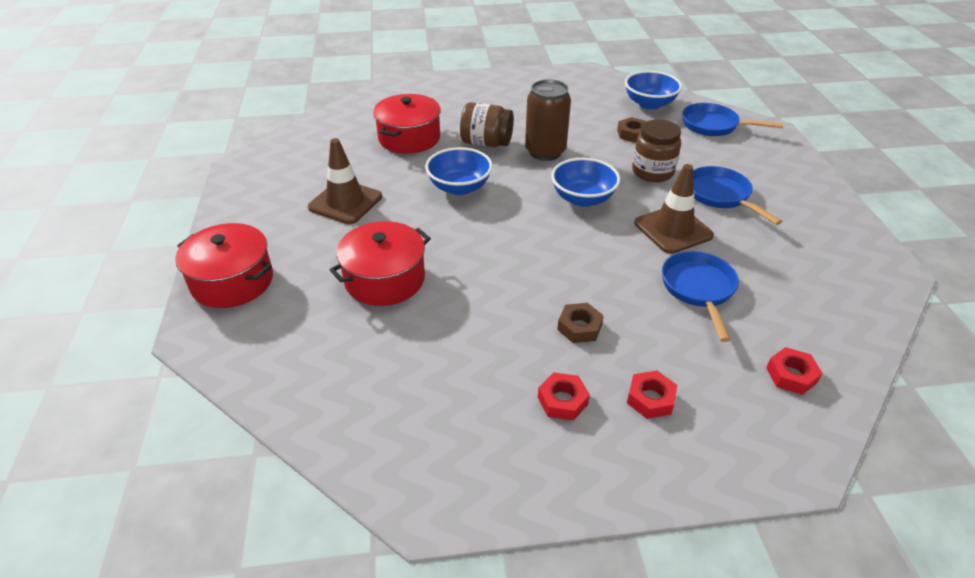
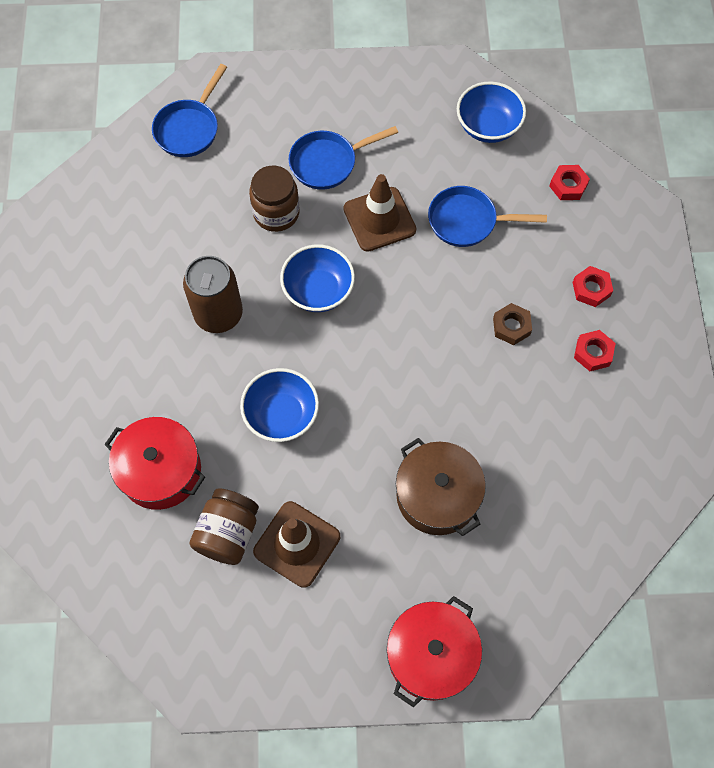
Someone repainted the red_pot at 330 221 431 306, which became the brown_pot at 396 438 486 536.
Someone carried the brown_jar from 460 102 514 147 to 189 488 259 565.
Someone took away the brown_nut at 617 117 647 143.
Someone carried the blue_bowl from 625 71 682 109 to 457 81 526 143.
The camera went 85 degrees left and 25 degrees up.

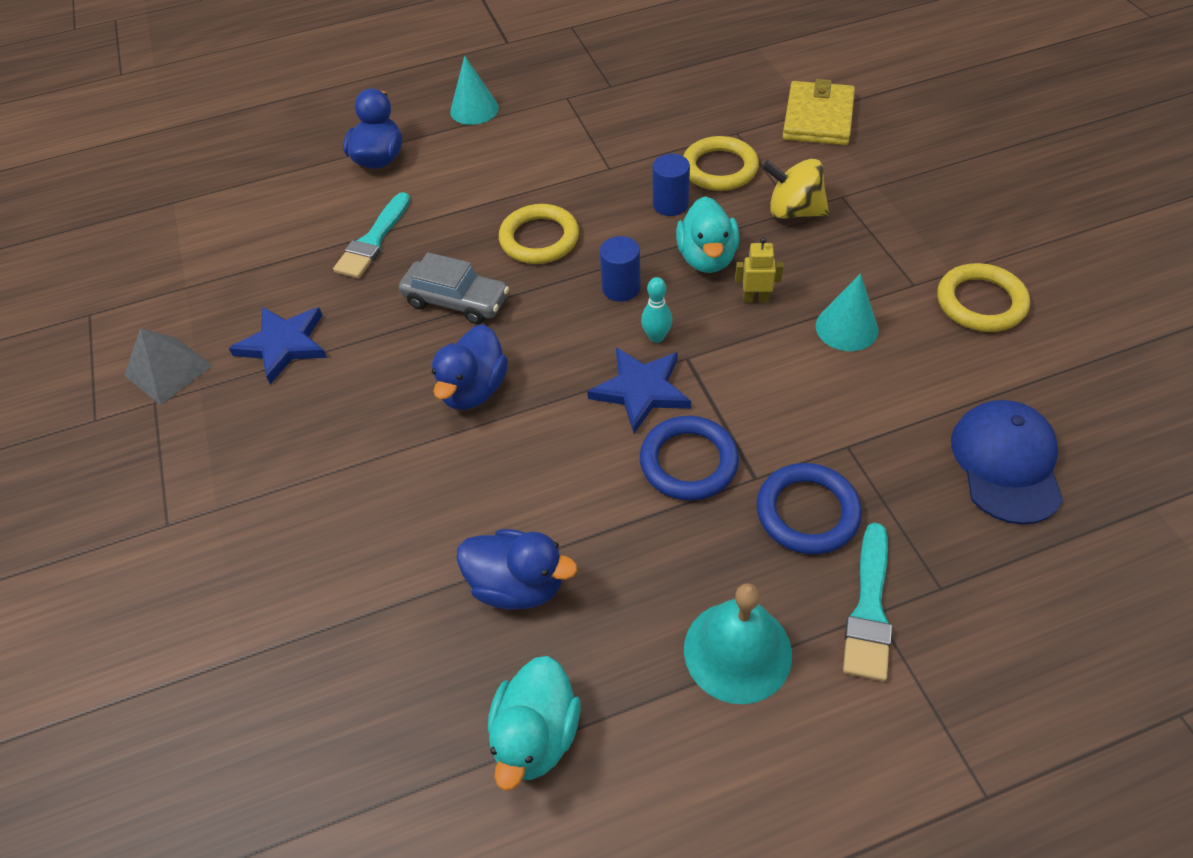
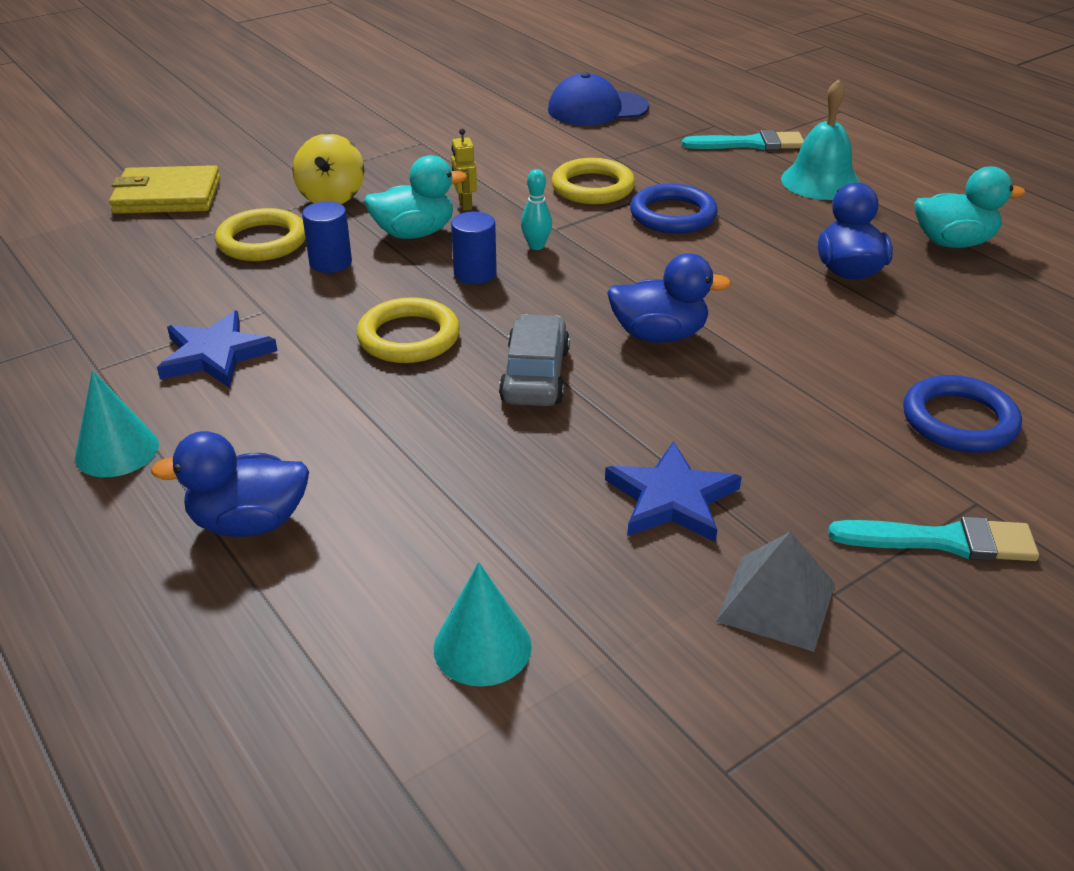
Someone carried the turquoise_brush from 333 192 410 278 to 828 516 1039 561.
Someone carried the blue_star from 587 347 691 433 to 157 311 277 388.
Someone carried the blue_ring from 757 463 862 555 to 903 375 1022 453.
Someone carried the turquoise_cone from 816 273 878 351 to 433 562 532 686.
Someone carried the yellow_ring from 937 263 1030 332 to 552 158 635 204.
The camera went 110 degrees left and 15 degrees down.

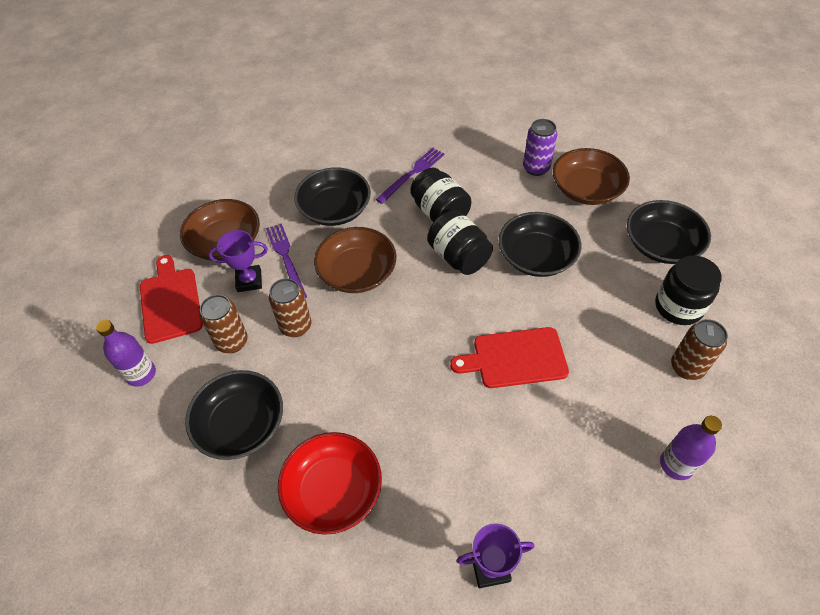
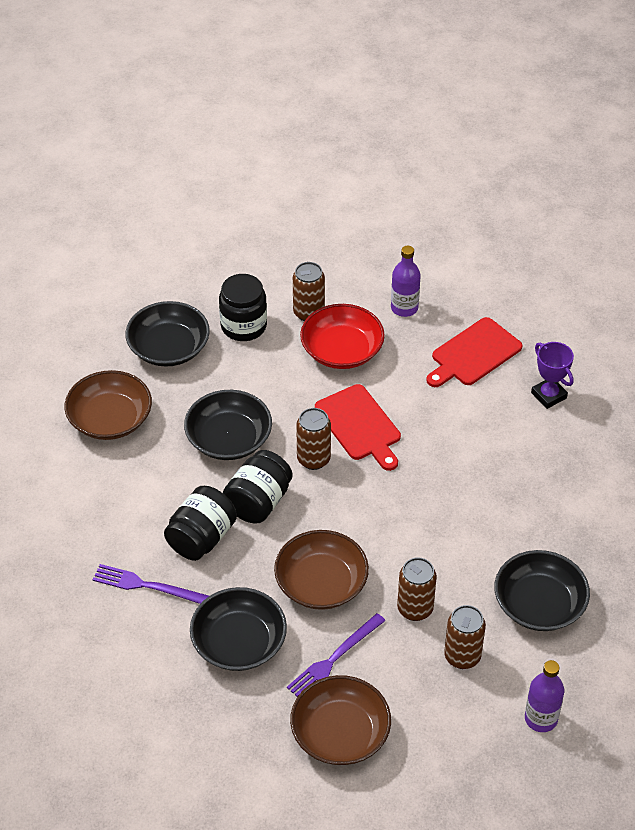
Someone carried the red_cutting_board from 140 255 203 344 to 426 317 523 387.
Someone took away the purple_trophy at 208 230 268 292.
Someone carried the red_bowl from 278 432 382 535 to 300 304 385 369.
Someone took away the purple_can at 523 119 557 176.
Someone put down the brown_can at 296 408 331 470.
The camera went 115 degrees left and 5 degrees down.

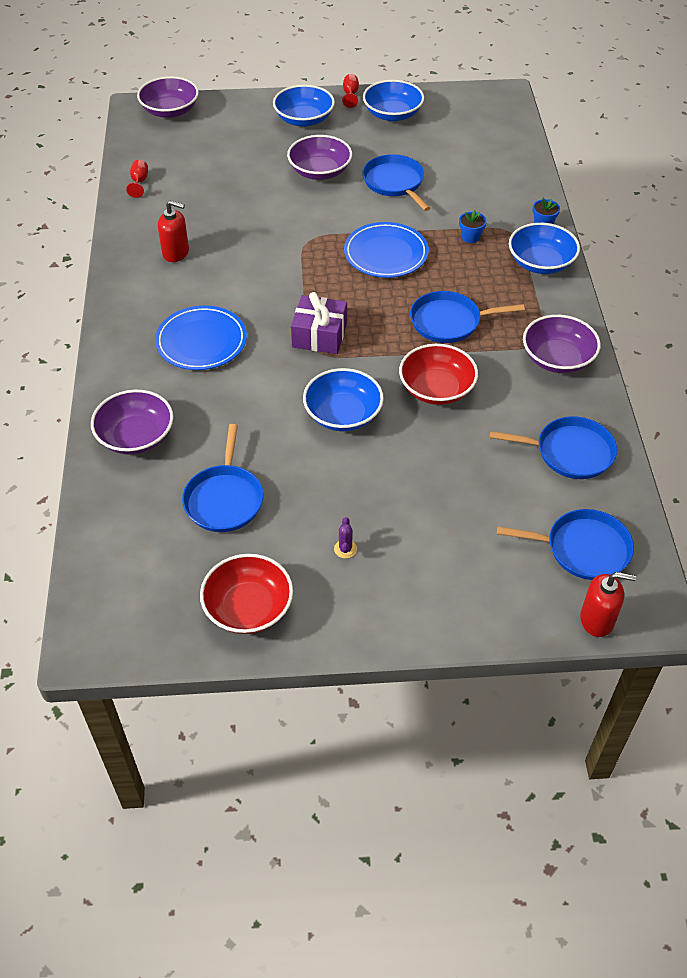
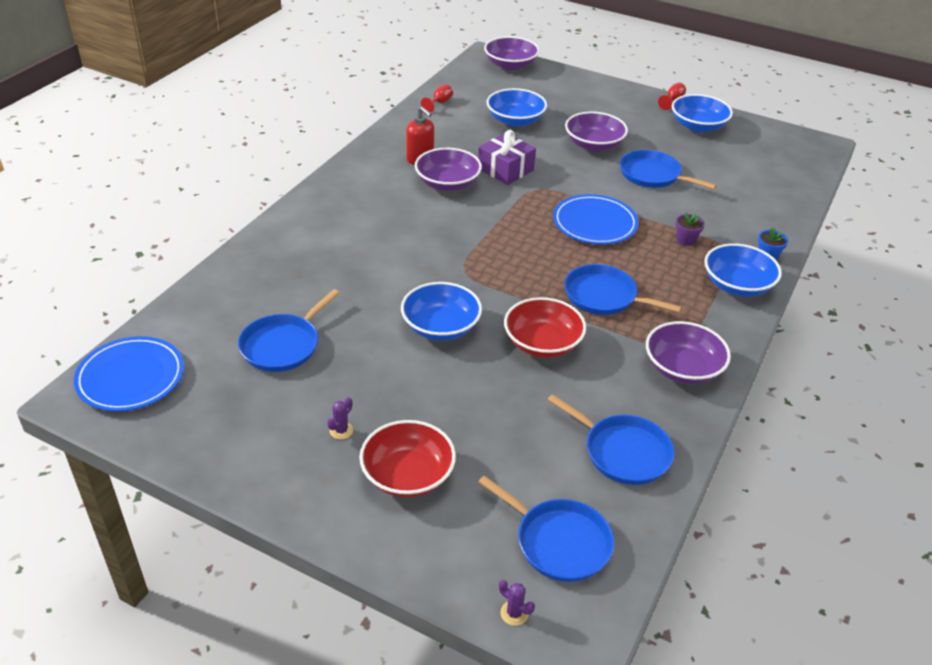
Someone carried the purple_bowl from 91 390 173 455 to 415 148 482 191.
Someone carried the blue_plate from 155 305 247 370 to 74 336 184 411.
Someone carried the red_bowl from 200 554 293 634 to 359 420 456 497.
Someone carried the blue_bowl from 273 85 335 127 to 487 88 547 127.
Someone carried the purple_gift from 291 292 347 354 to 478 130 536 185.
Someone rotated the blue_pan at 362 154 430 211 by 60 degrees counterclockwise.
Someone repainted the blue_flower_pot at 459 210 487 243, which became the purple_flower_pot at 676 213 705 246.
Someone swapped the red_soap_dispenser at 580 572 636 637 for the purple_cactus at 499 580 535 626.
The camera went 30 degrees right and 10 degrees down.

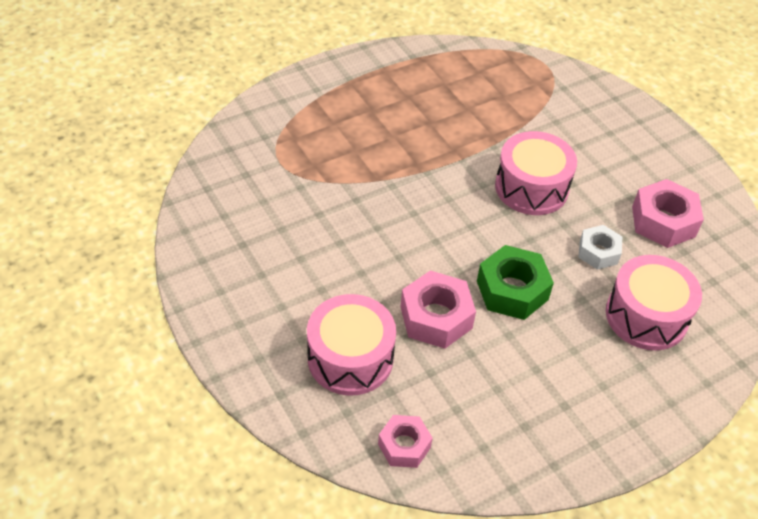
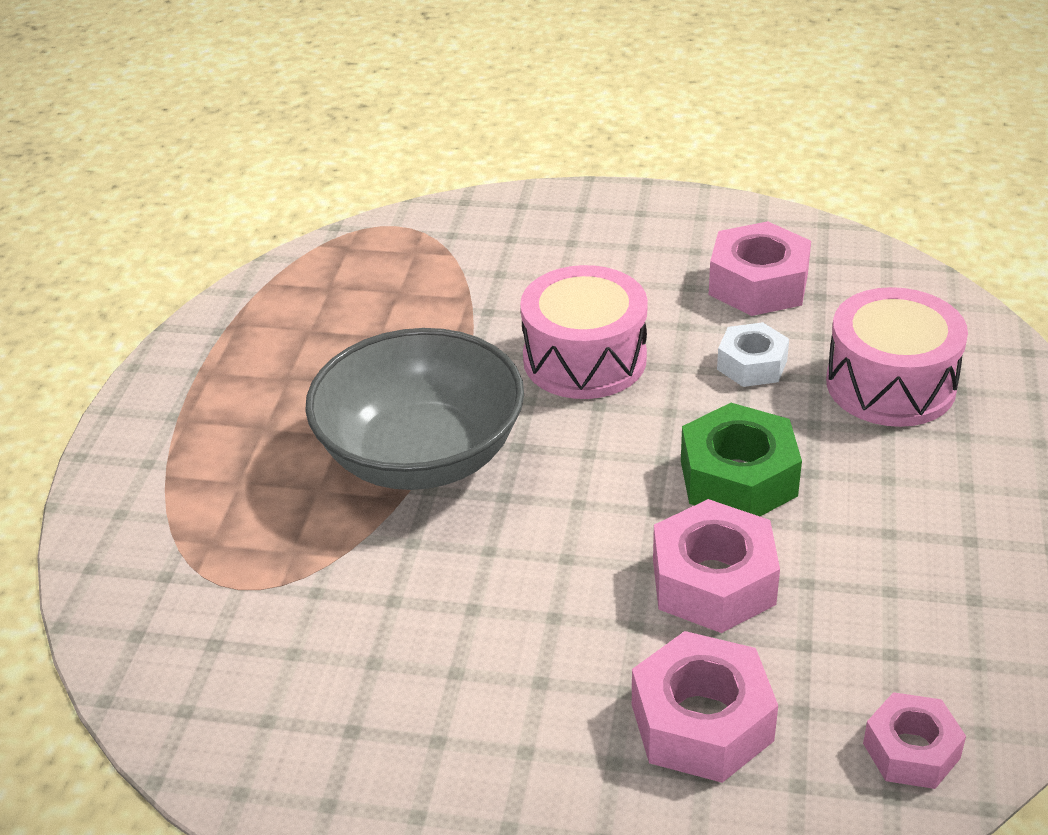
Someone swapped the pink_drum at 307 294 396 396 for the pink_nut at 632 631 778 783.
Someone put down the grey_bowl at 305 328 524 490.
The camera went 45 degrees left and 10 degrees down.

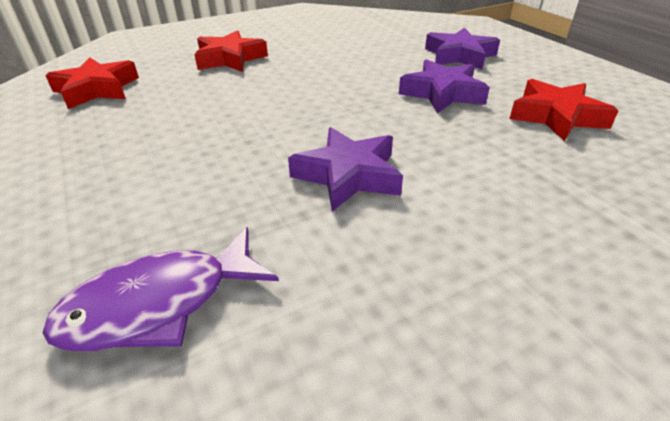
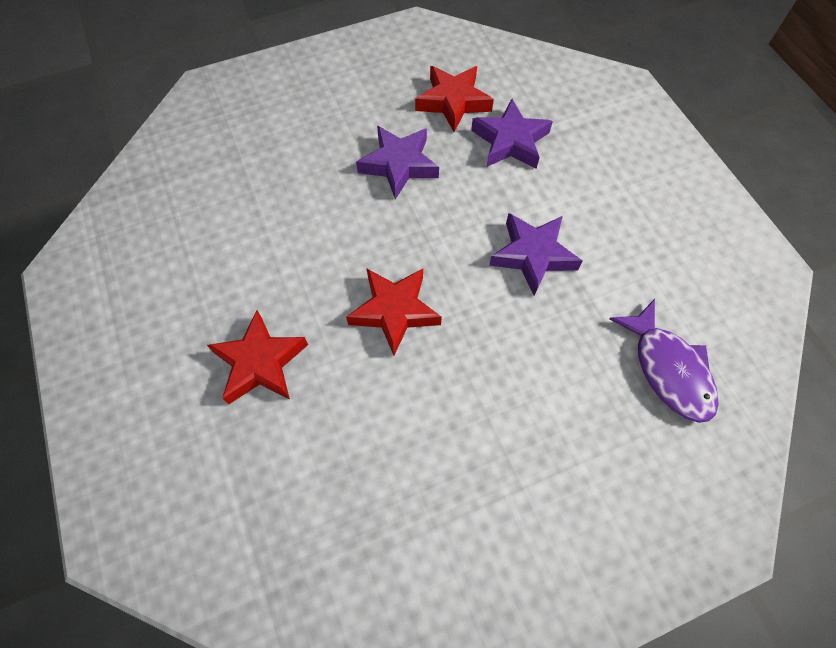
Someone carried the red_star from 45 57 139 109 to 346 269 442 355.
Someone carried the purple_star from 425 28 500 69 to 471 99 553 169.
The camera went 85 degrees left and 25 degrees up.

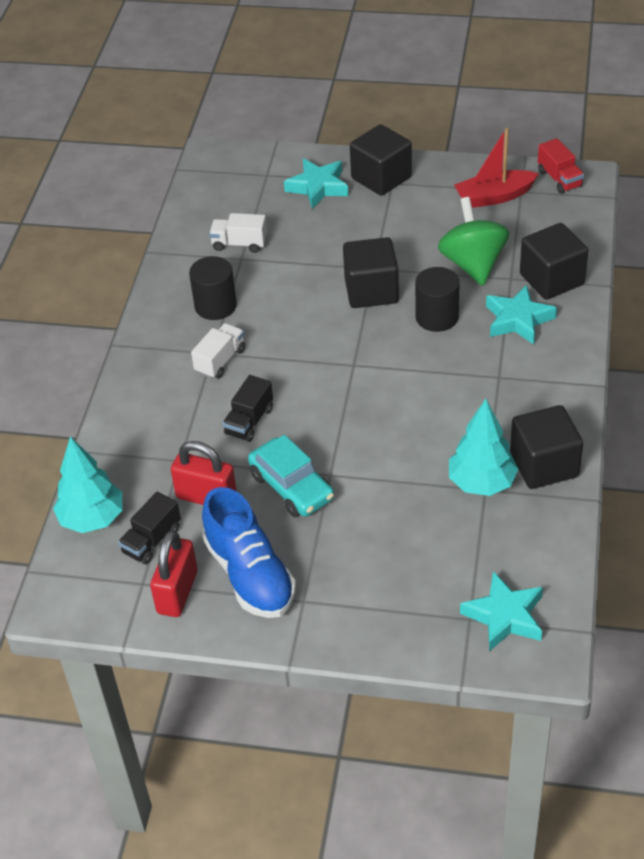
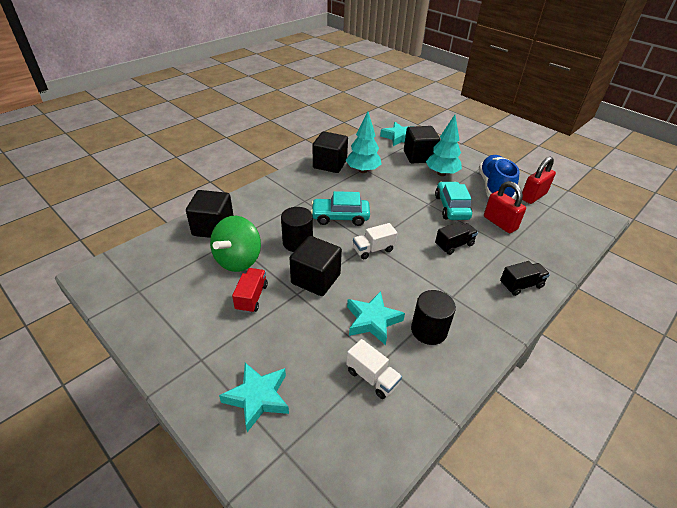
Someone carried the turquoise_tree from 53 436 122 533 to 426 115 462 176.
Someone carried the black_truck from 118 492 181 564 to 500 261 550 296.
Someone carried the white_truck from 191 323 245 379 to 353 223 398 259.
Someone carried the black_cube from 350 124 412 196 to 404 126 440 163.
Someone took away the red_boat at 454 128 539 208.
Someone carried the turquoise_star from 486 285 557 344 to 347 291 405 345.
Someone carried the red_truck from 538 138 584 194 to 232 268 268 313.
Someone put down the turquoise_car at 311 191 370 226.
The camera went 150 degrees left and 5 degrees down.

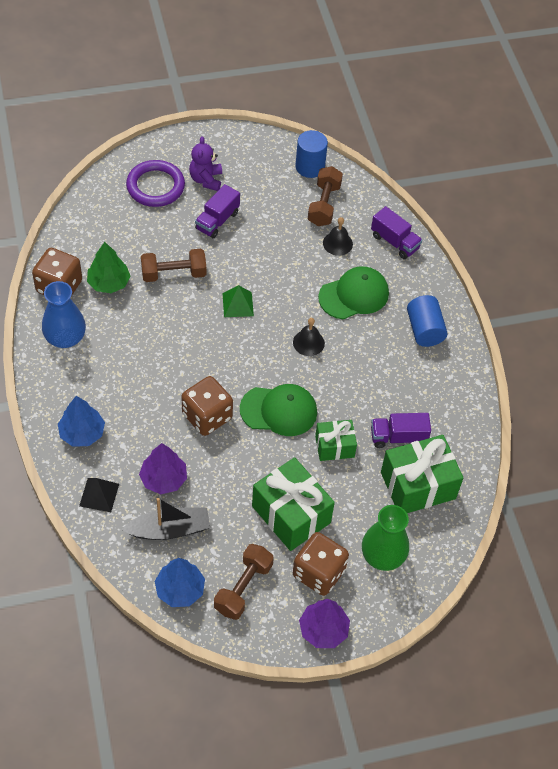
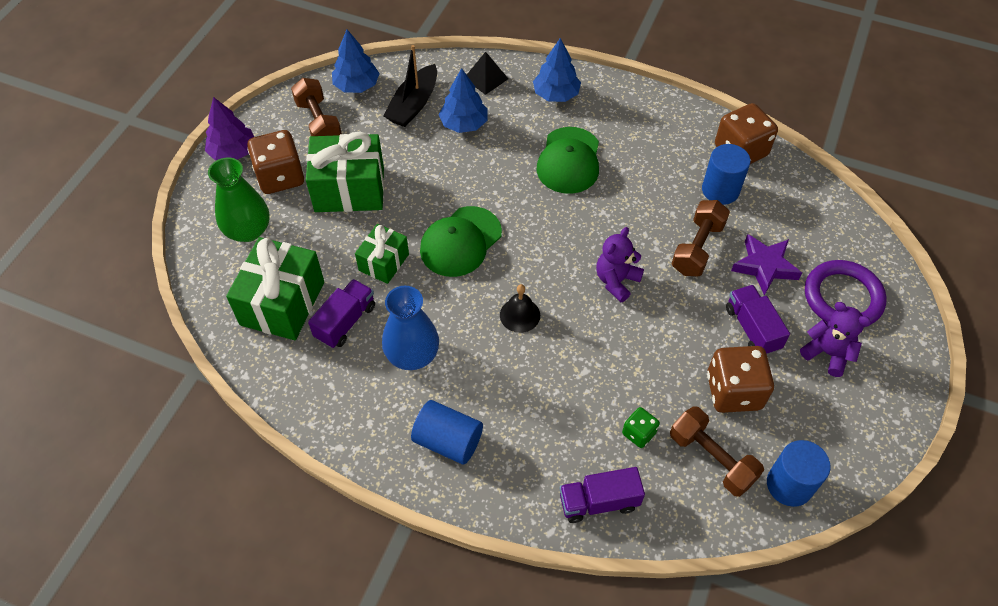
Someone carried the blue_vase from 42 281 86 348 to 382 286 439 370.
Someone swapped the green_tree at 87 242 131 293 for the blue_cylinder at 702 144 750 205.
Someone repainted the purple_tree at 139 443 187 494, which became the blue_tree at 439 68 487 133.
Someone carried the brown_dice from 181 376 233 436 to 707 346 774 413.
Someone swapped the green_pyramid at 222 285 254 317 for the purple_teddy_bear at 596 227 644 302.
Someone carried the green_cap from 318 266 389 319 to 537 127 599 194.
Someone swapped the black_bell at 323 217 353 256 for the green_dice at 622 407 660 448.
Someone put down the purple_star at 731 234 802 296.
The camera went 130 degrees right and 0 degrees up.

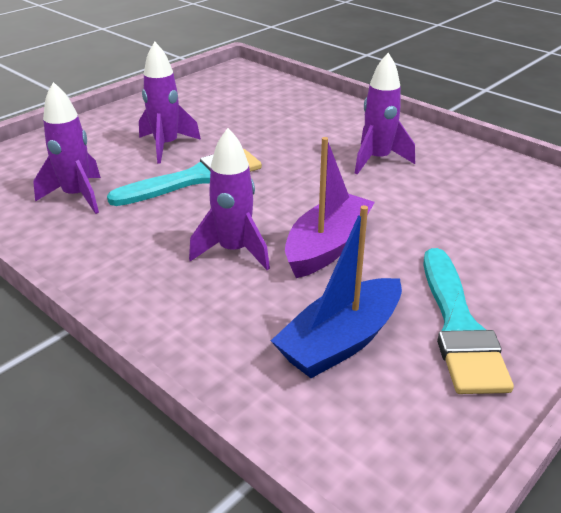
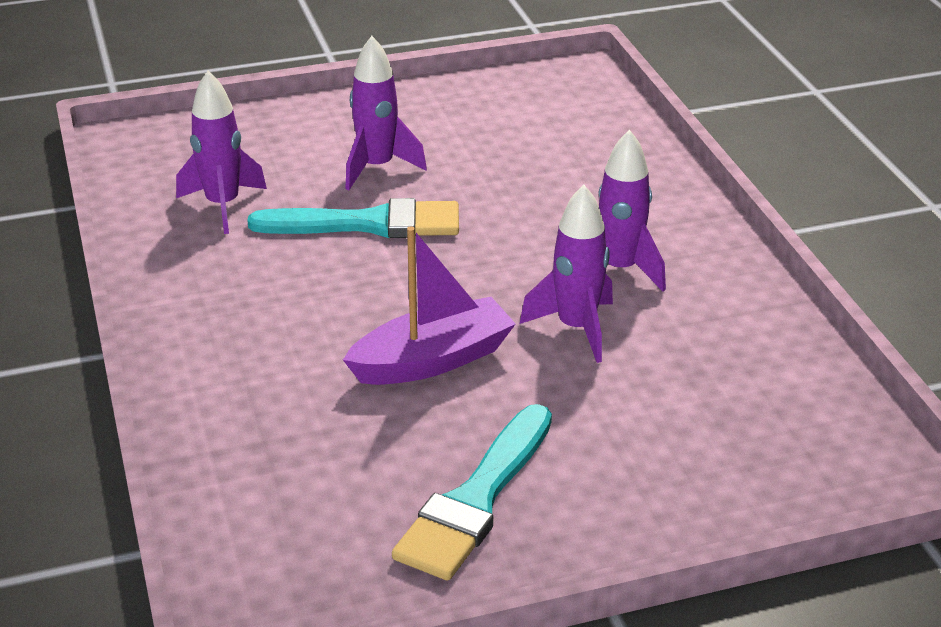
Someone carried the purple_rocket from 189 128 270 270 to 520 185 613 363.
Someone took away the blue_boat at 271 205 402 378.
The camera went 30 degrees right and 0 degrees up.

